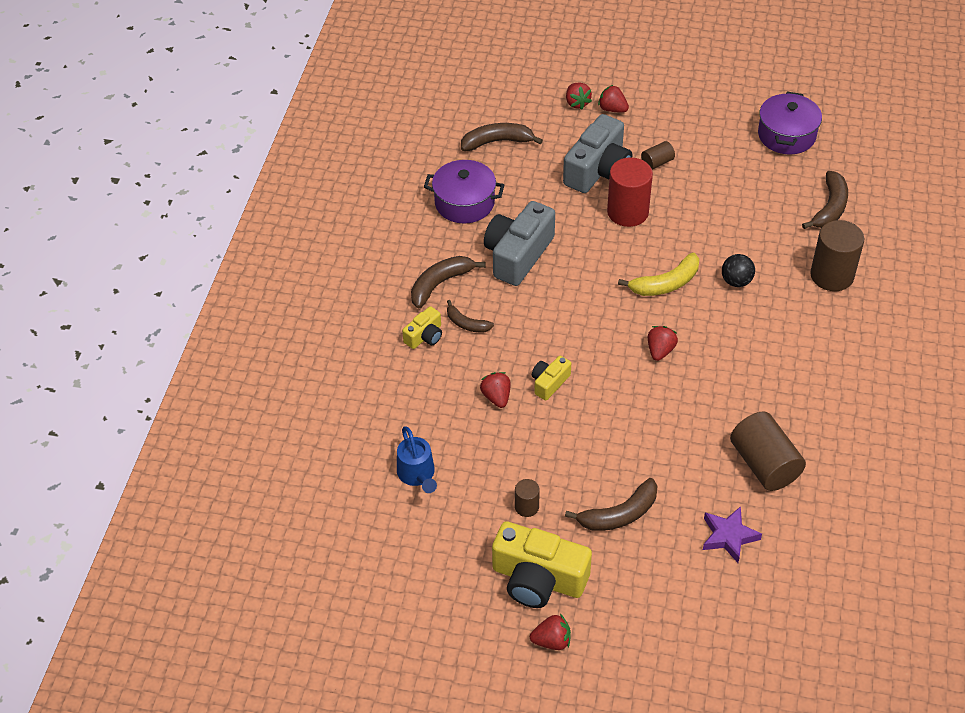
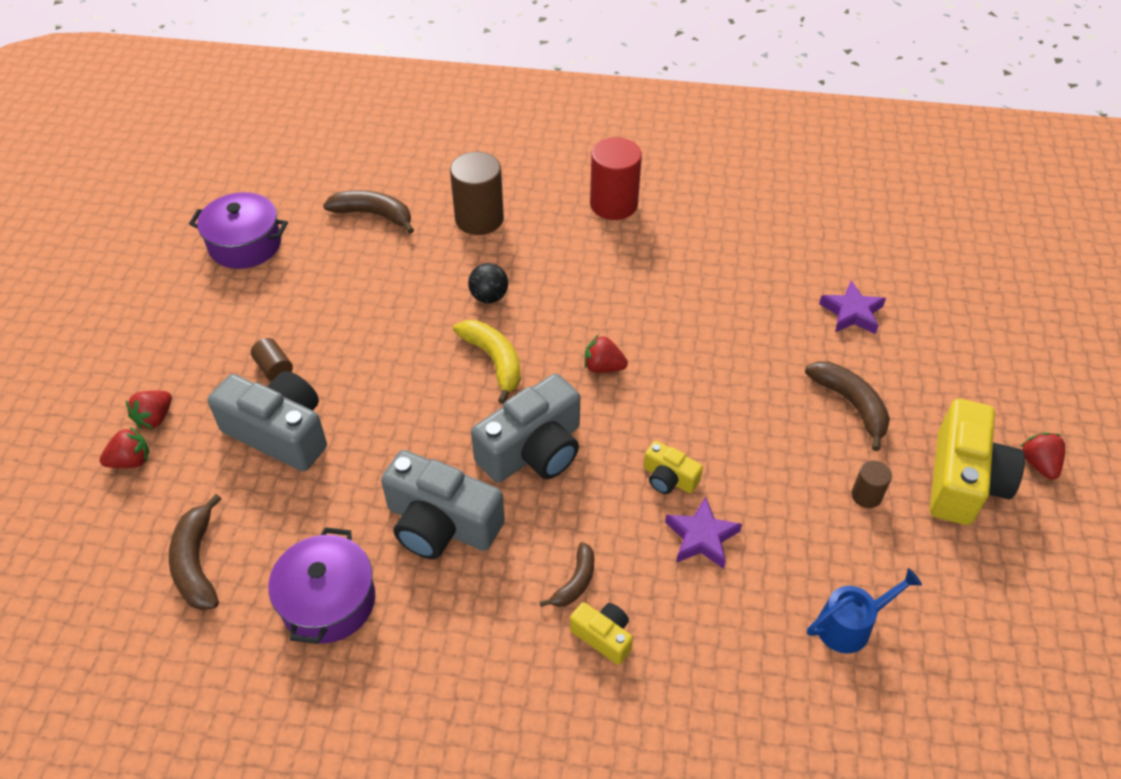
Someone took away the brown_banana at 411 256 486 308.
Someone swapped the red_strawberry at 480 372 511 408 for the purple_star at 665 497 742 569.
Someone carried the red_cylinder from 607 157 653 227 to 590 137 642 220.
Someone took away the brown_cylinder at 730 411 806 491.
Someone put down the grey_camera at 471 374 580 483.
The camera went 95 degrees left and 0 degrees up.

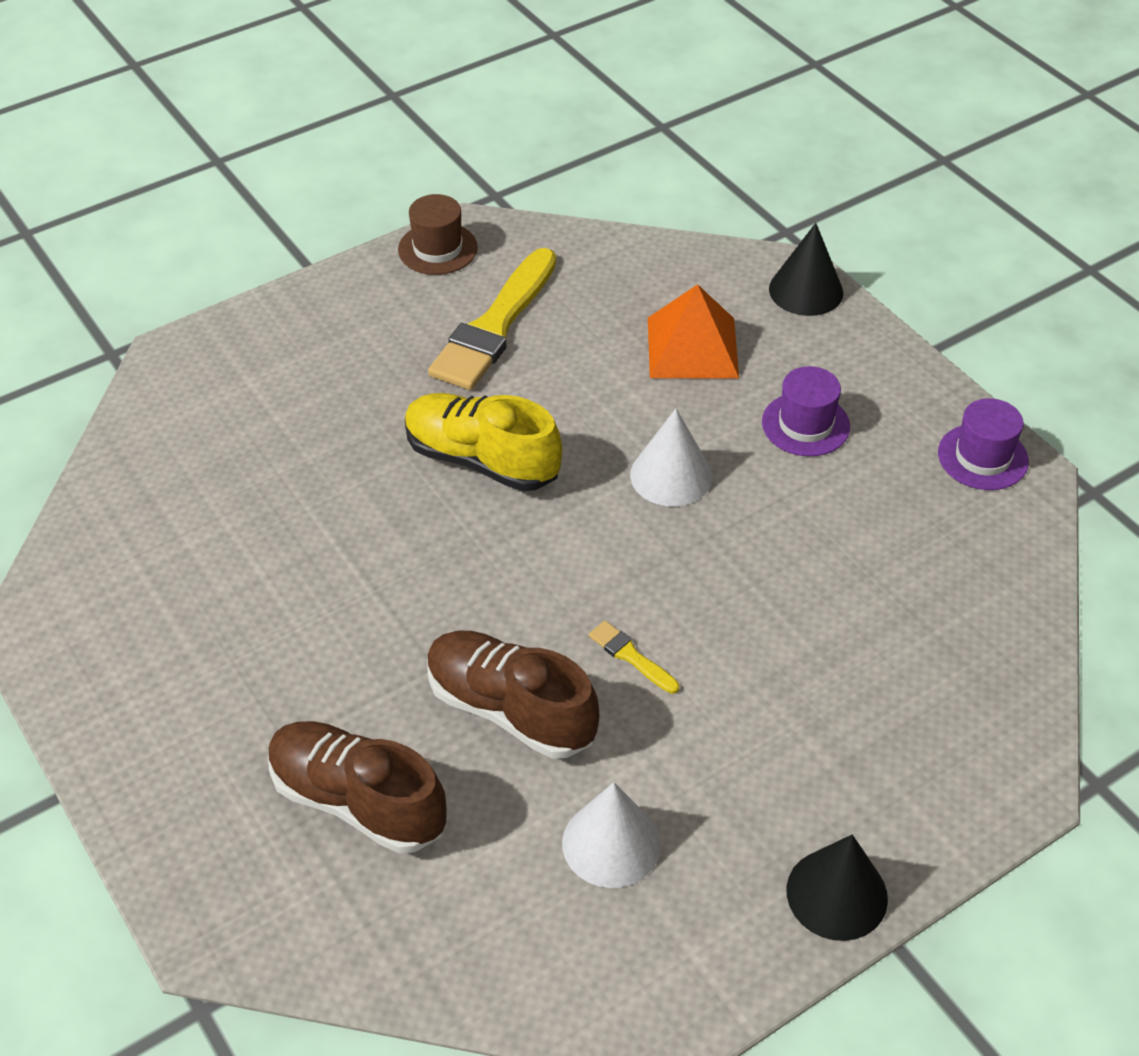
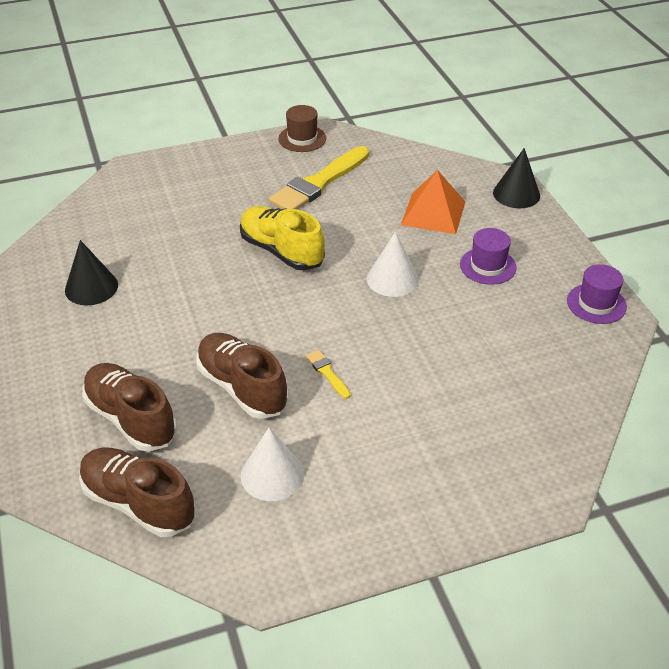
Someone carried the black_cone from 787 834 888 941 to 65 240 118 305.
Someone put down the brown_shoe at 79 448 195 537.
The camera went 15 degrees right and 5 degrees down.

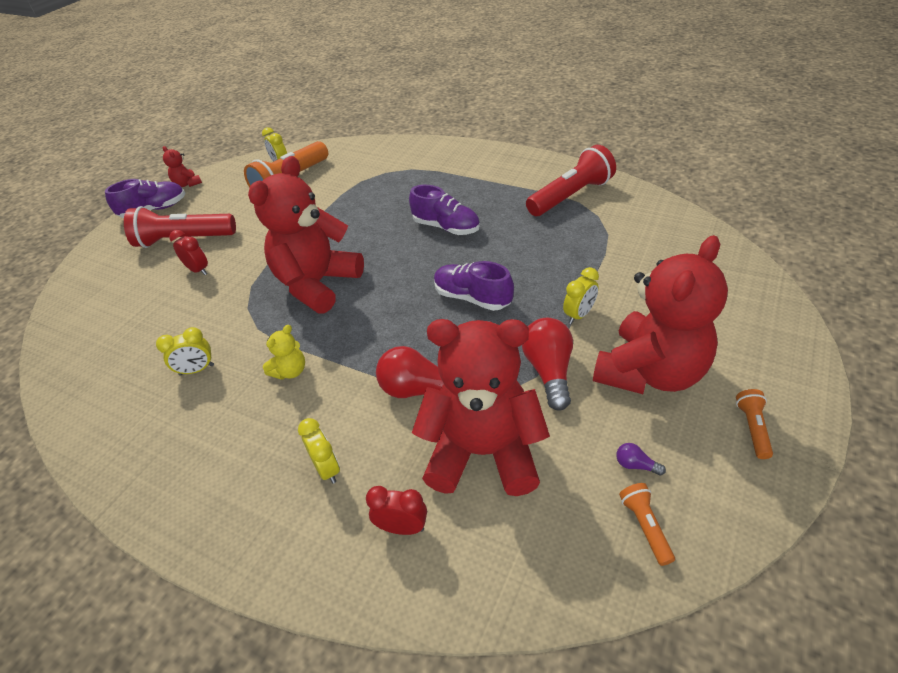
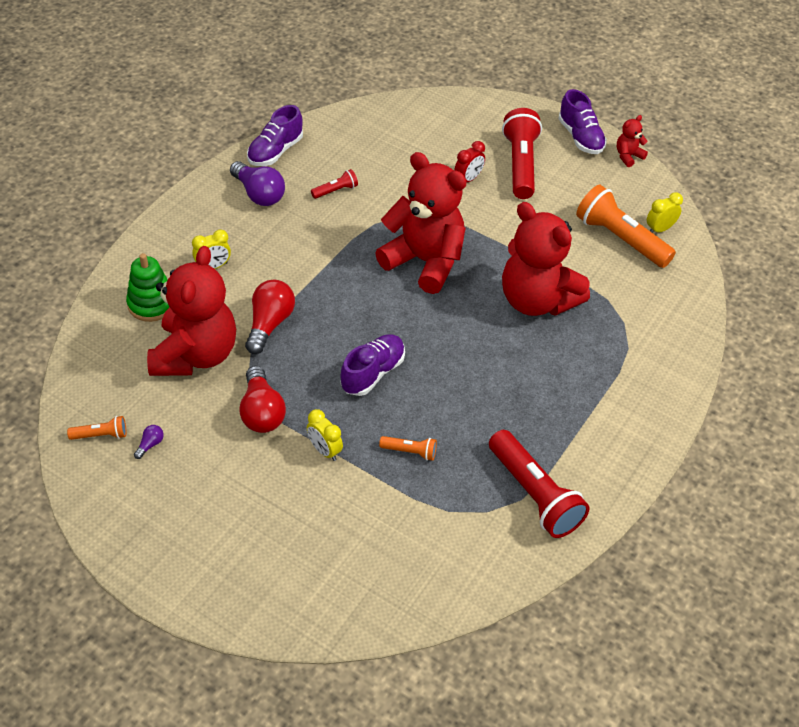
Someone swapped the yellow_clock at 156 327 214 376 for the red_flashlight at 311 169 358 199.
Someone took away the yellow_teddy_bear at 263 325 305 380.
Someone swapped the red_clock at 366 486 427 535 for the green_stacking_toy at 126 253 169 322.
Someone carried the purple_shoe from 409 185 480 235 to 247 105 303 166.
Someone rotated the red_light_bulb at 522 318 573 411 by 75 degrees clockwise.
Someone carried the red_teddy_bear from 593 235 728 394 to 502 202 590 316.
Someone carried the orange_flashlight from 736 389 773 459 to 379 436 437 461.
Someone put down the purple_light_bulb at 230 161 285 206.
The camera went 90 degrees right and 5 degrees up.

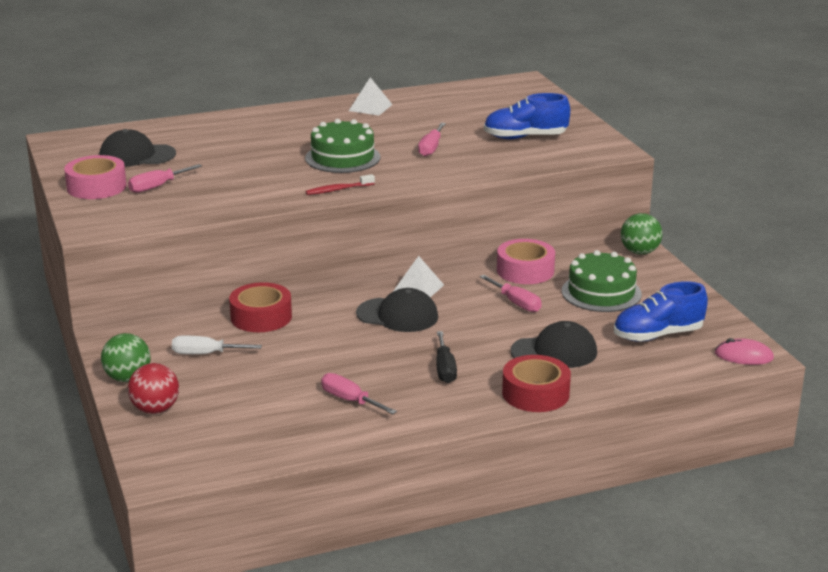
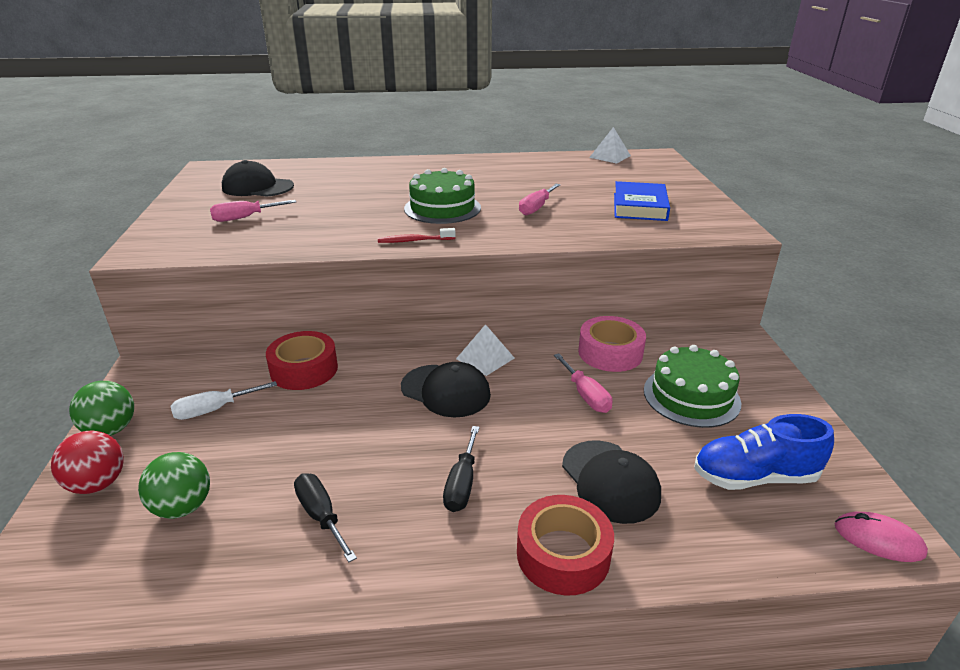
Someone took away the pink_tape at 64 155 127 199.
Someone rotated the white_screwdriver at 172 336 262 354 by 45 degrees counterclockwise.
Someone repainted the pink_screwdriver at 321 373 397 414, which became the black_screwdriver at 294 473 357 562.
Someone carried the white_pyramid from 349 77 393 116 to 589 127 631 164.
Someone swapped the blue_shoe at 484 93 570 139 for the blue_book at 614 181 670 221.
Someone rotated the black_cap at 511 321 597 368 by 60 degrees clockwise.
Someone carried the green_ball from 621 213 663 255 to 138 452 210 519.
The camera went 15 degrees right and 5 degrees up.

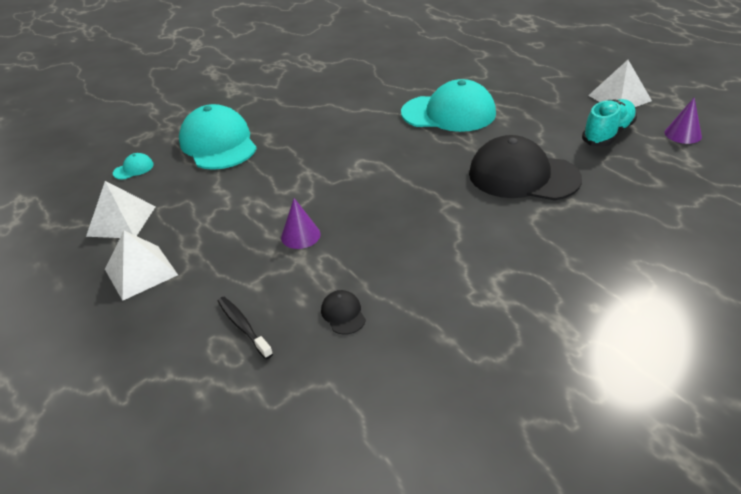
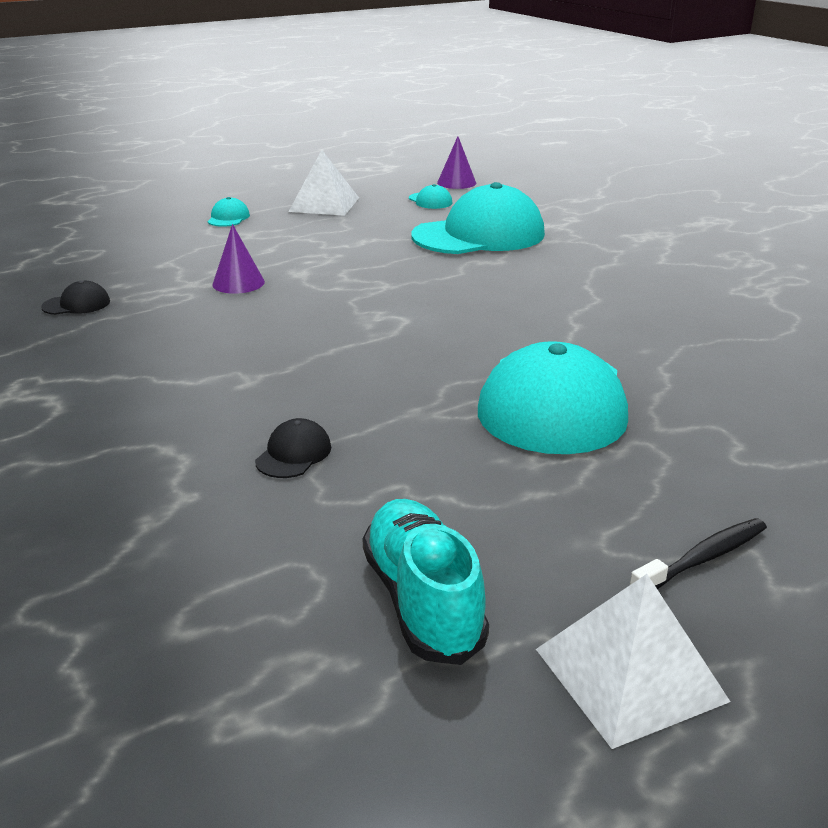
Someone swapped the white_pyramid at 105 231 178 301 for the turquoise_cap at 207 197 250 227.
Someone carried the black_toothbrush from 218 297 273 359 to 630 518 767 589.
Someone scaled the black_cap at 469 135 582 201 by 0.40.
Someone rotated the turquoise_shoe at 582 99 637 146 by 150 degrees counterclockwise.
Someone carried the purple_cone from 665 97 702 144 to 437 136 476 189.
The camera went 90 degrees right and 10 degrees down.

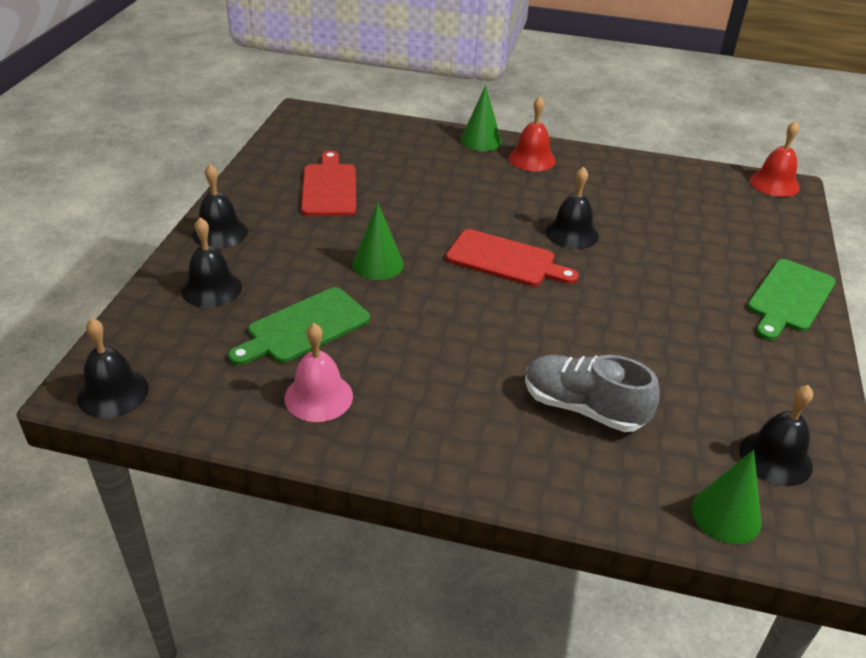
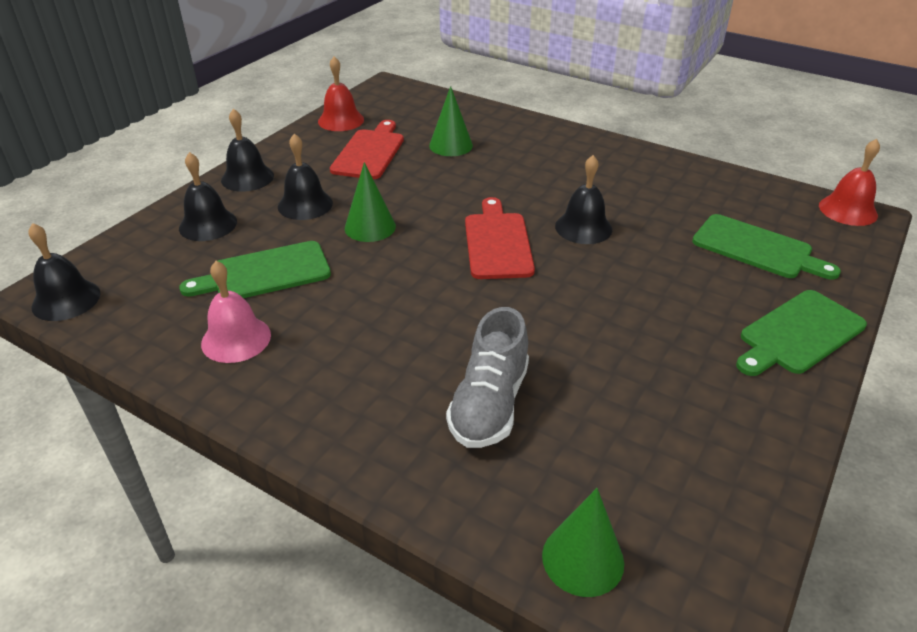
Someone rotated the red_cutting_board at 446 229 579 286 by 135 degrees counterclockwise.
Someone carried the green_cone from 460 85 502 151 to 429 86 473 156.
Someone carried the red_bell from 508 96 556 171 to 318 56 364 131.
Someone rotated the grey_shoe at 525 355 660 432 by 120 degrees counterclockwise.
Someone carried the black_bell from 739 385 813 486 to 278 134 333 220.
Someone put down the green_cutting_board at 692 214 841 280.
The camera went 20 degrees right and 0 degrees up.

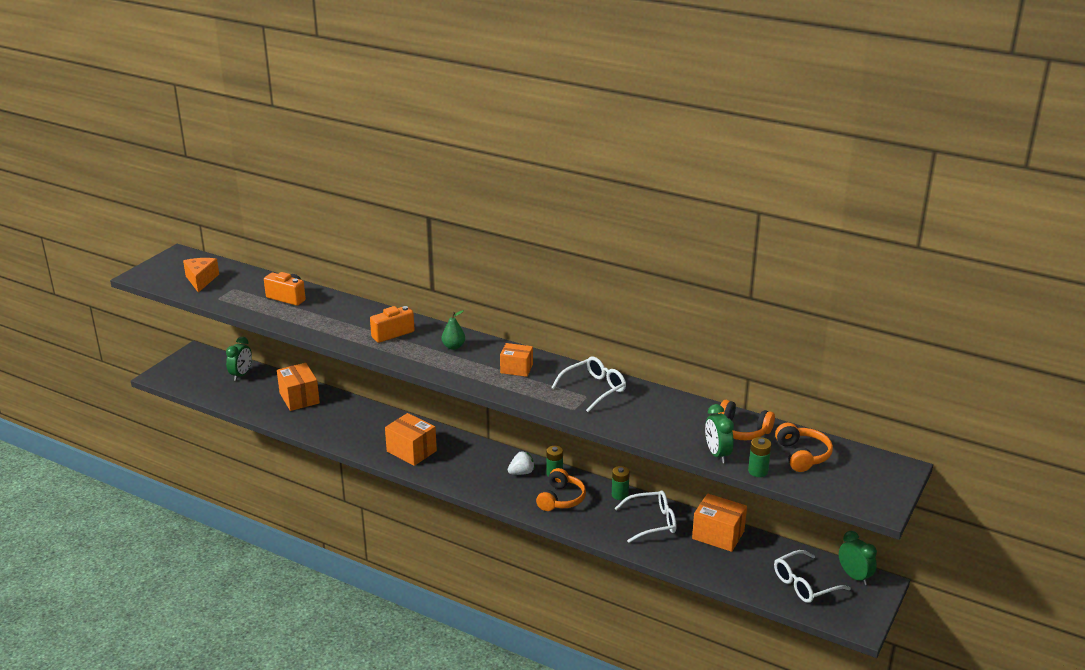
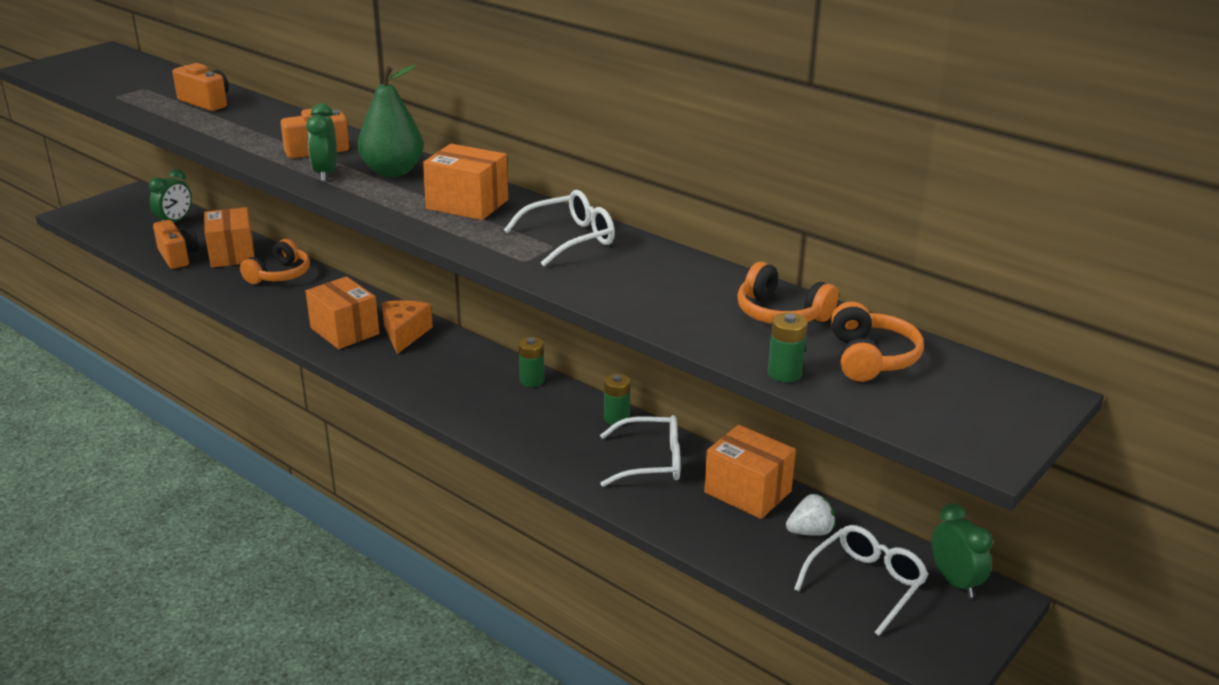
Someone carried the orange_cheese from 183 258 219 292 to 382 300 433 354.
Someone scaled the green_pear at 441 310 465 350 by 1.81.
Someone scaled the orange_box at 500 343 533 377 by 1.51.
Someone carried the white_strawberry from 508 451 535 475 to 786 494 836 536.
Someone carried the orange_headphones from 536 468 586 511 to 240 239 310 284.
Someone carried the green_clock from 705 404 734 463 to 306 103 337 181.
Someone rotated the white_glasses at 774 550 851 603 by 150 degrees clockwise.
Someone put down the orange_camera at 153 220 199 269.
The camera went 10 degrees right and 0 degrees up.

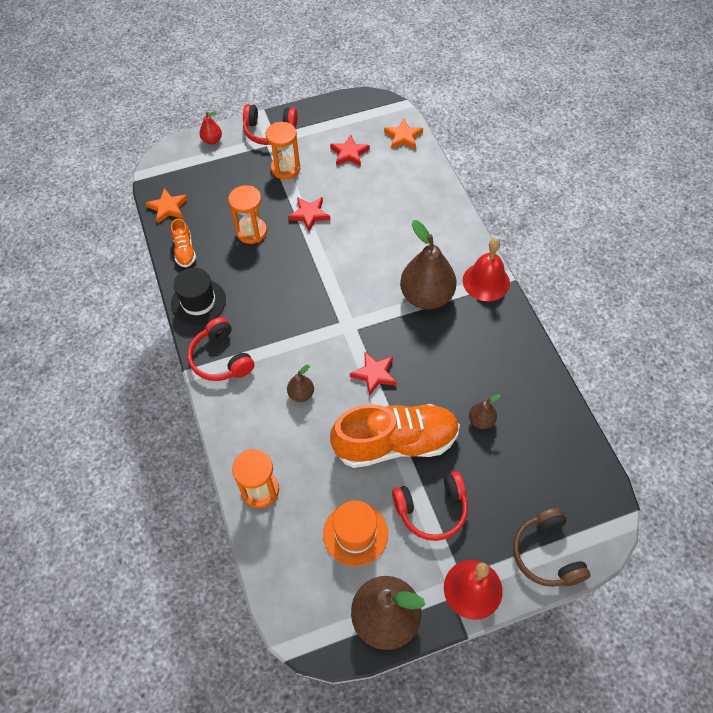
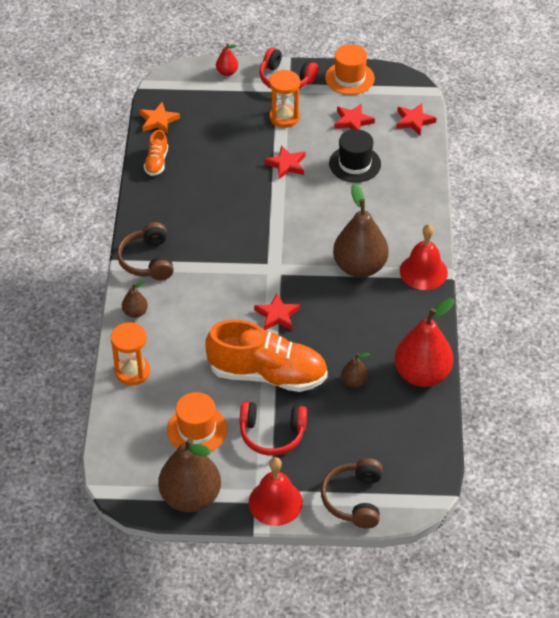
Someone carried the black_hat from 171 268 226 325 to 329 129 381 183.
Someone repainted the red_headphones at 187 317 254 381, which became the brown_headphones at 117 222 174 280.
Someone took away the orange_hourglass at 228 185 267 244.
Someone carried the brown_pear from 287 365 314 402 to 122 281 148 318.
Someone repainted the orange_star at 384 118 423 149, which became the red_star at 396 103 436 135.
Someone put down the orange_hat at 325 44 375 95.
Someone put down the red_pear at 394 298 454 387.
The camera went 20 degrees right and 10 degrees down.

